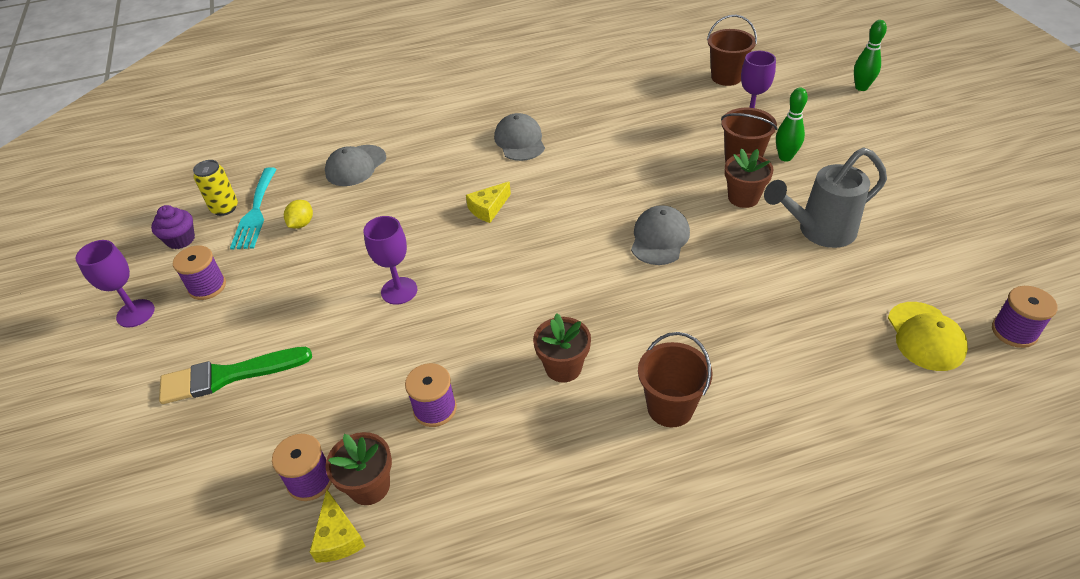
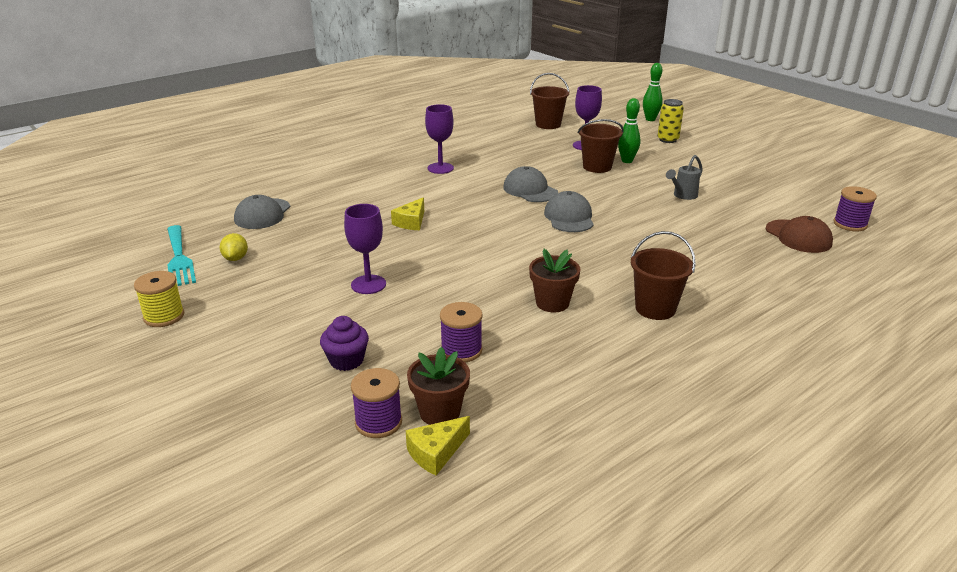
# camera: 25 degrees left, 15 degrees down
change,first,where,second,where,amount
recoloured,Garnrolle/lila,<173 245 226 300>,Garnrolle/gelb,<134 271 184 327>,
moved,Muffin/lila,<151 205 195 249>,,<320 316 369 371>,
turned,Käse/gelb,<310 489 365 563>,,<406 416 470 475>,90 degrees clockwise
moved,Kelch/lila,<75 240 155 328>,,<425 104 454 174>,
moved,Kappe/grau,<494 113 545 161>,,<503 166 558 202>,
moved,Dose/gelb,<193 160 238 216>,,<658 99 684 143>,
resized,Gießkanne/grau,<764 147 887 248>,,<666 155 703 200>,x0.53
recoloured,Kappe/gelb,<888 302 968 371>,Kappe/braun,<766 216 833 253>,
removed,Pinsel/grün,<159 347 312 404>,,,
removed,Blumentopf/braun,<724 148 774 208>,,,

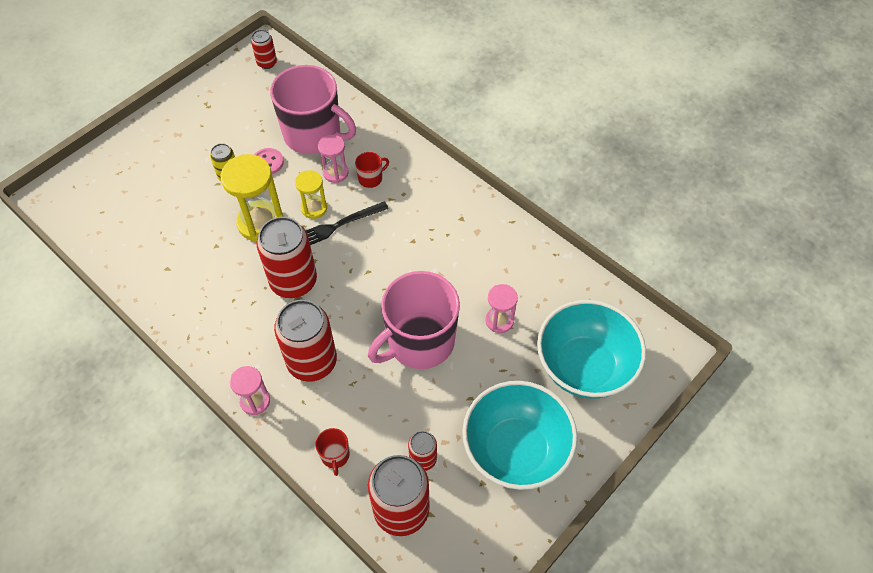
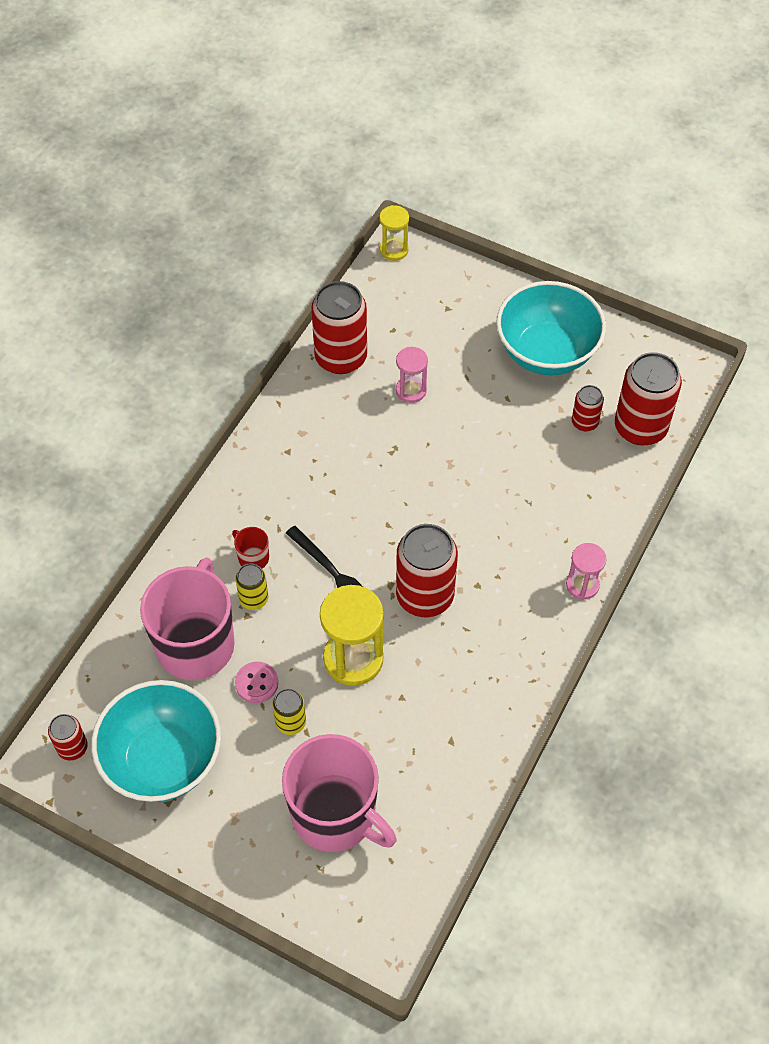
# camera: 105 degrees left, 0 degrees up
change,first,where,second,where,amount
moved,Schüssel/türkis,<537 300 646 399>,,<91 680 221 802>,
replaced,Sanduhr/rosa,<318 135 349 183>,Dose/gelb,<235 563 269 610>,
moved,Tasse/rosa,<368 271 460 369>,,<282 734 397 852>,
moved,Dose/rot,<274 300 337 382>,,<311 281 367 374>,
moved,Sanduhr/gelb,<295 170 327 219>,,<379 205 409 261>,
removed,Tasse/rot,<315 428 350 476>,,,

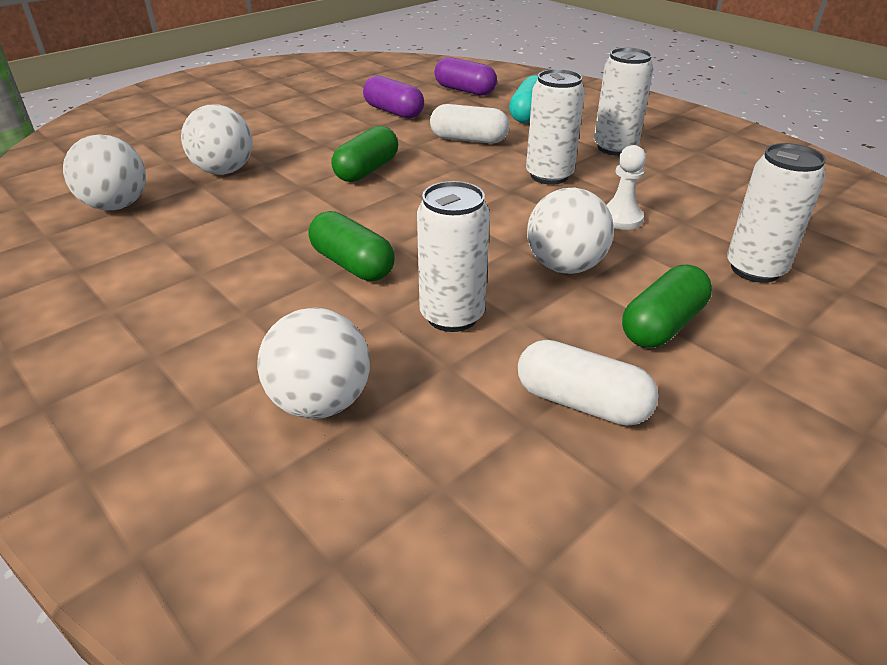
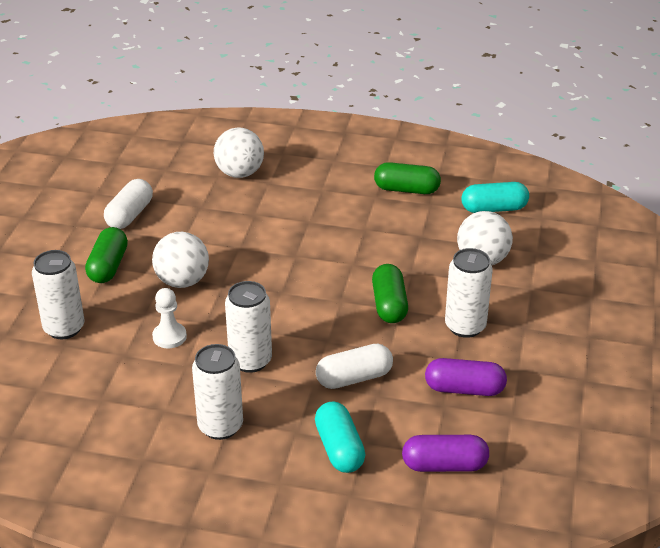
# camera: 145 degrees right, 0 degrees up
change,first,where,second,where,amount
turned,Kapsel/weiß,<518 340 658 426>,,<104 179 153 229>,60 degrees counterclockwise
moved,Kapsel/grün,<308 211 395 281>,,<374 162 441 194>,
moved,Dose/weiß,<417 181 490 332>,,<445 248 493 338>,
replaced,Ball/weiß,<63 135 146 211>,Kapsel/türkis,<461 182 529 213>,

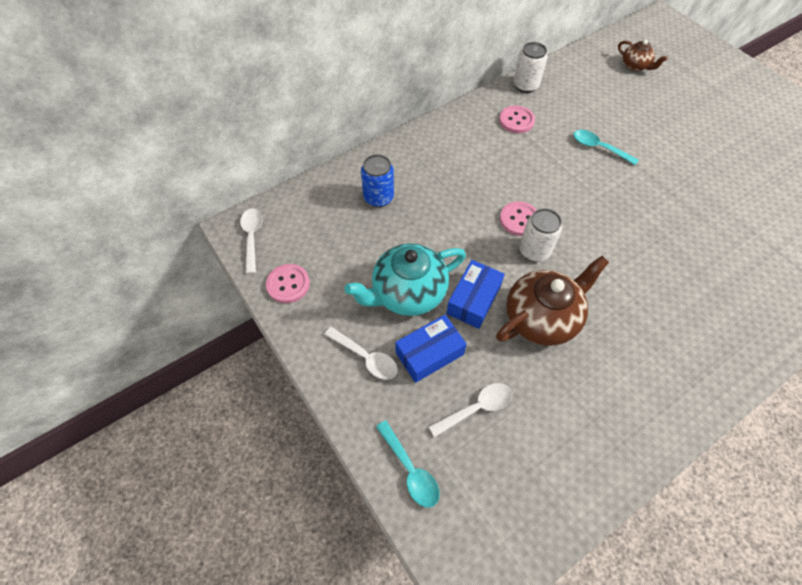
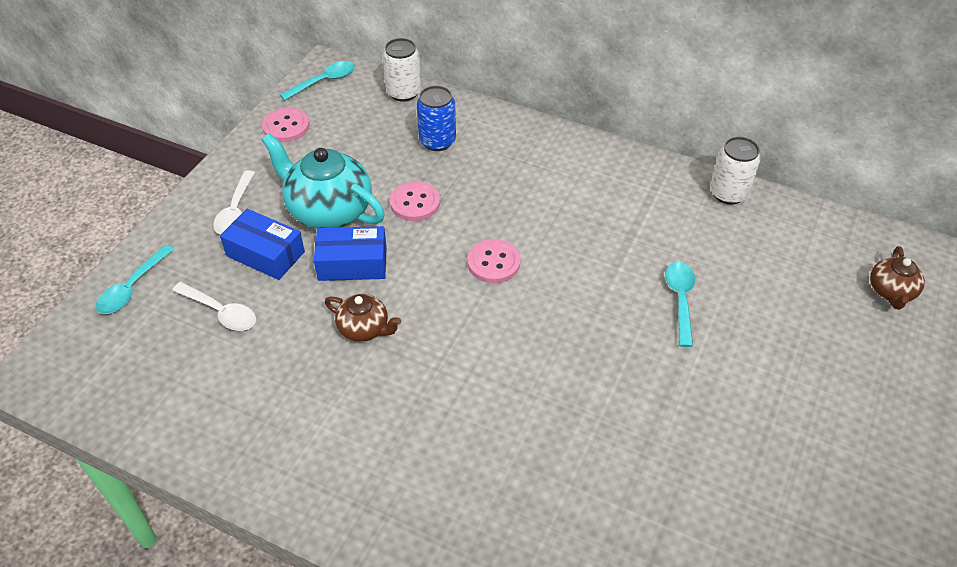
# camera: 60 degrees right, 10 degrees down
change,first,where,second,where,amount
recoloured,Löffel/weiß,<240 208 262 274>,Löffel/türkis,<280 61 355 100>,
resized,Teekanne/braun,<496 256 609 346>,,<325 294 401 342>,x0.54
moved,Dose/weiß,<519 208 562 262>,,<383 38 421 102>,
moved,Knopf/rosa,<499 105 535 133>,,<390 181 440 221>,

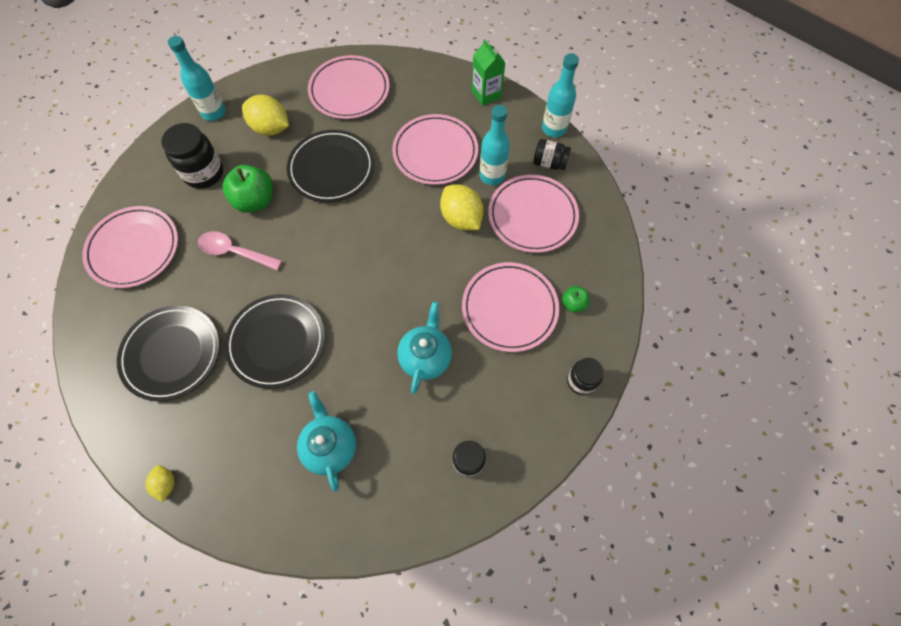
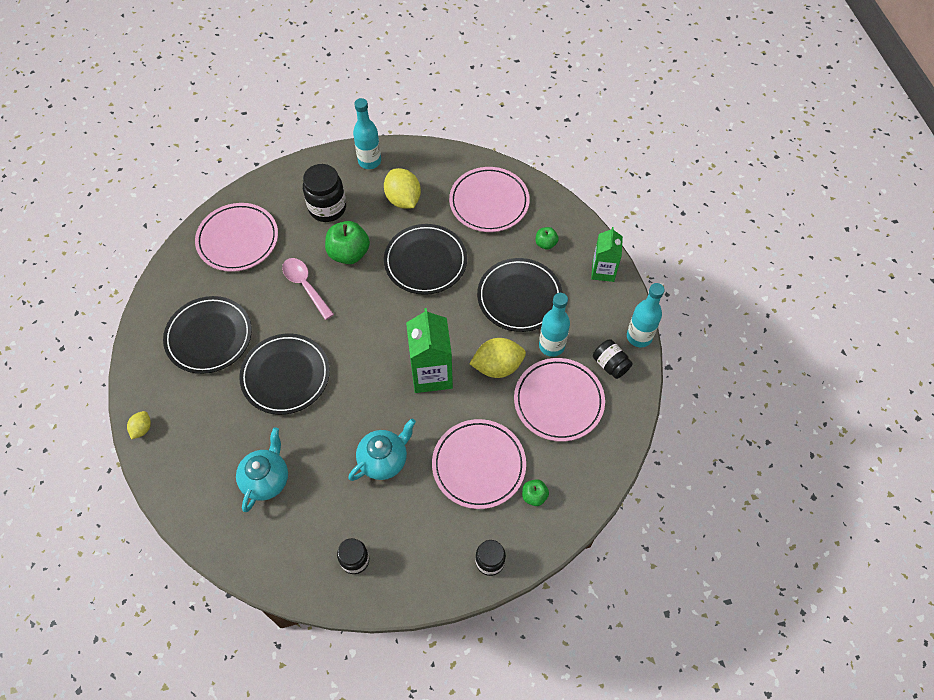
# camera: 35 degrees right, 5 degrees down
change,first,where,second,where,amount
added,,,Getränkekarton/grün,<406 308 453 393>,
turned,Zitrone/gelb,<440 184 484 230>,,<469 338 526 378>,75 degrees clockwise
recoloured,Teller/rosa,<392 114 478 185>,Teller/schwarz,<477 258 563 332>,
added,,,Apfel/grün,<536 227 559 250>,

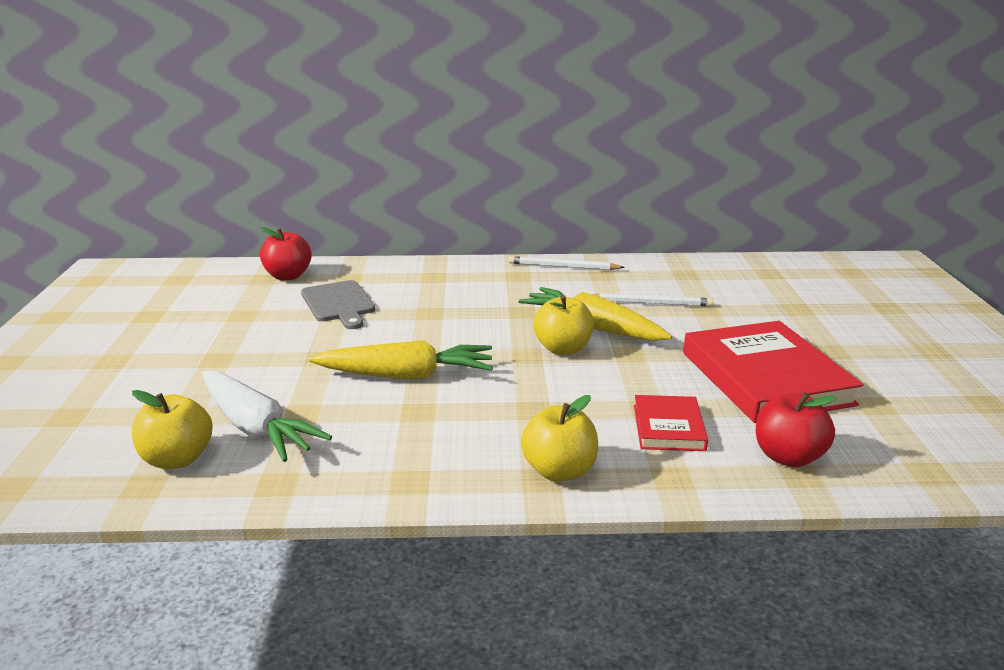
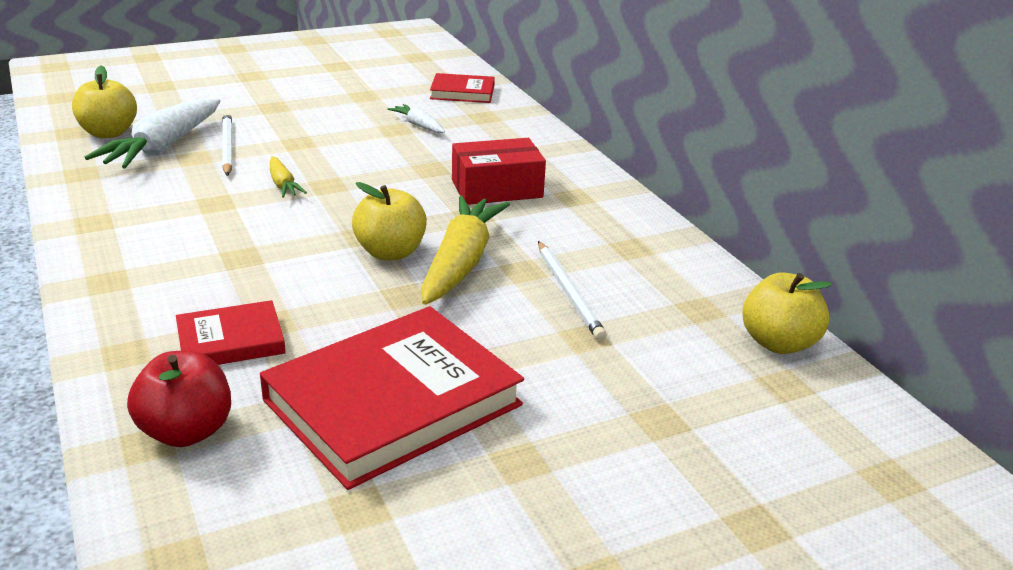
# camera: 65 degrees right, 5 degrees up
change,first,where,second,where,amount
moved,Bleistift/weiß,<509 256 625 270>,,<222 113 232 176>,
resized,Karotte/gelb,<309 340 493 379>,,<270 157 307 198>,x0.49
replaced,Schneidebrett/grau,<301 280 375 329>,Karotte/weiß,<387 104 445 133>,
replaced,Apfel/rot,<260 227 312 281>,Buch/rot,<430 73 495 103>,
added,,,Schachtel/rot,<452 138 546 205>,
moved,Apfel/gelb,<521 395 598 482>,,<742 272 832 354>,

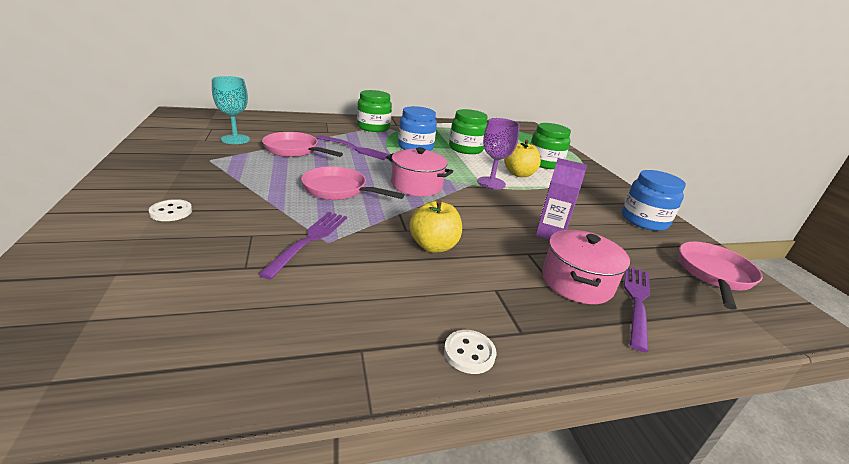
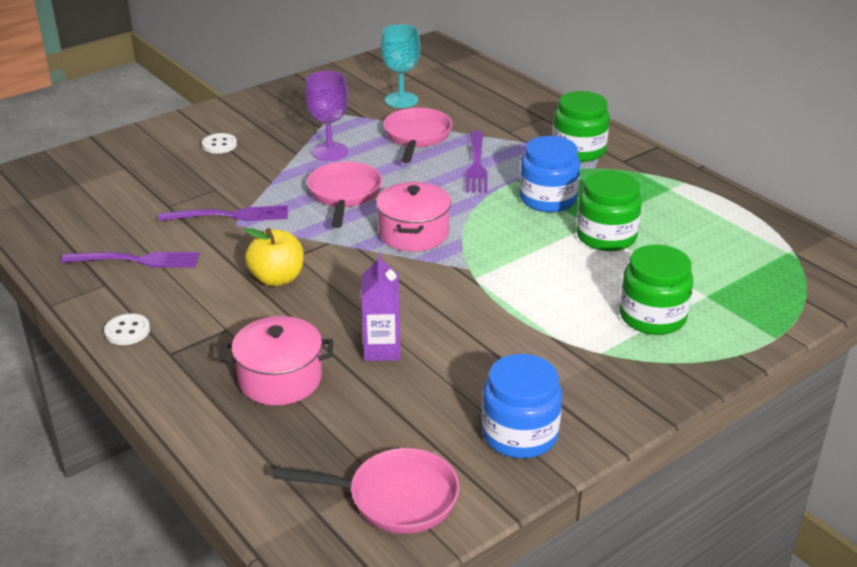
# camera: 70 degrees right, 5 degrees up
change,first,where,second,where,amount
moved,Gabel/lila,<624 267 650 352>,,<61 252 200 267>,
moved,Kelch/lila,<477 118 520 189>,,<305 71 348 161>,
removed,Apfel/gelb,<504 140 541 177>,,,

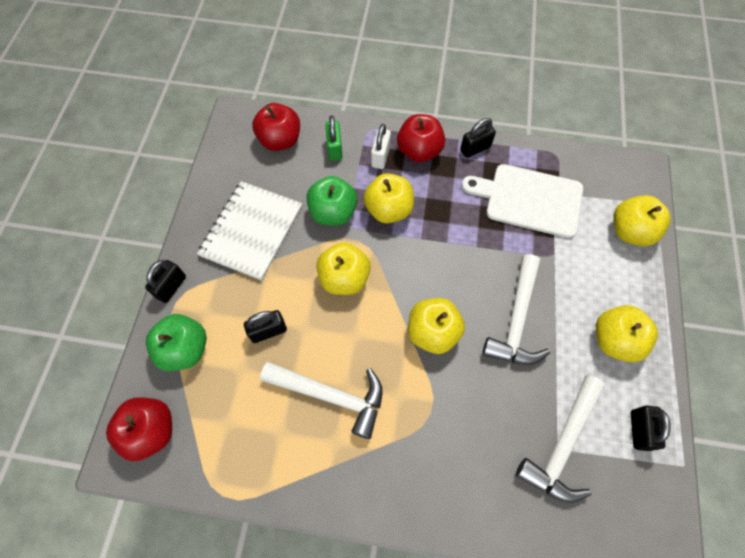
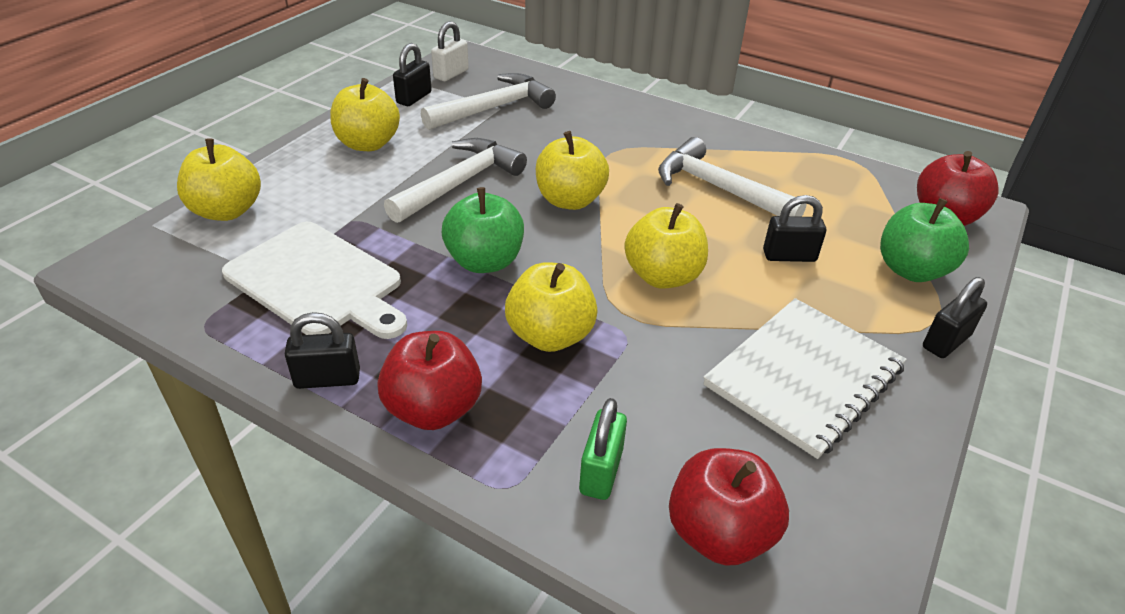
# camera: 160 degrees left, 25 degrees down
change,first,where,second,where,amount
moved,Vorhängeschloss/weiß,<371 124 391 169>,,<431 21 469 81>,
moved,Apfel/grün,<306 176 358 226>,,<442 187 524 273>,

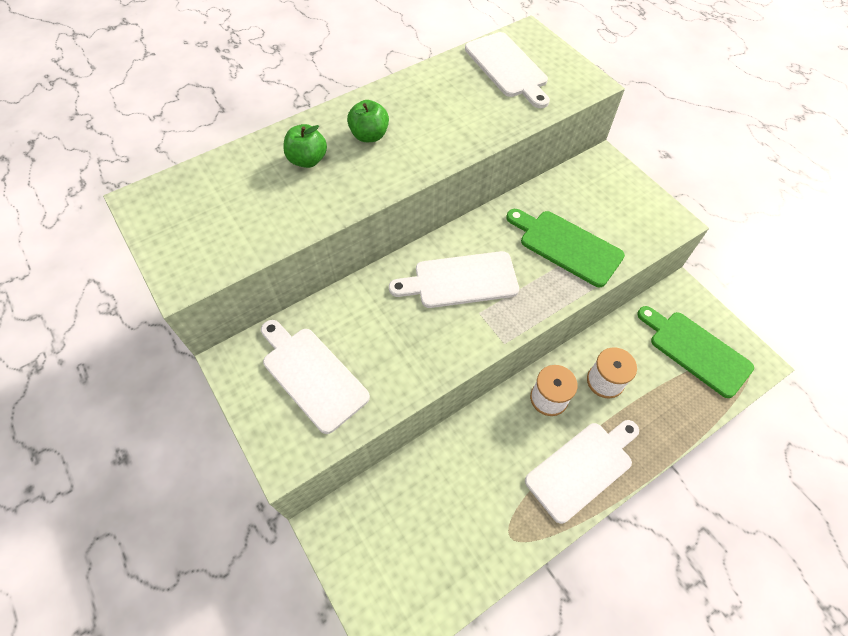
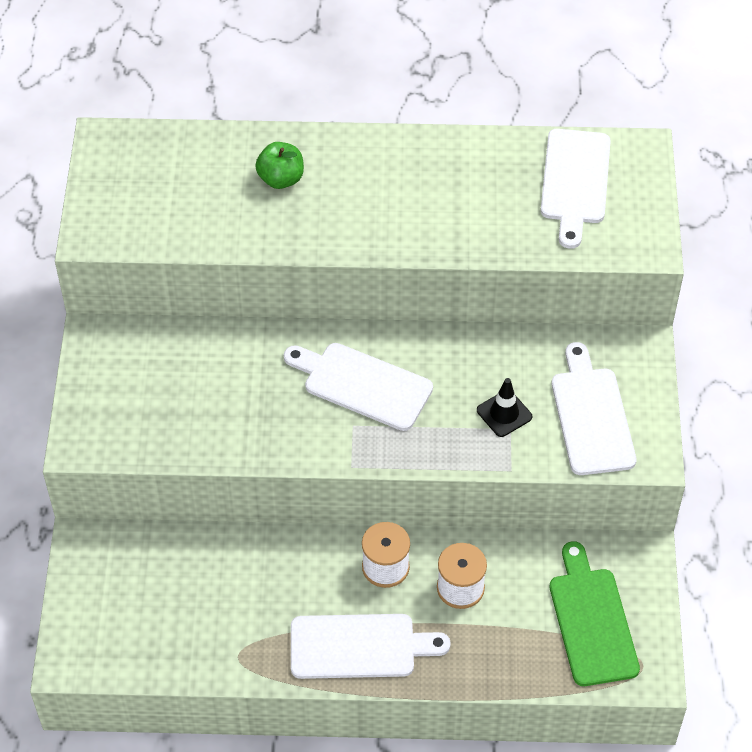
# camera: 35 degrees right, 5 degrees down
change,first,where,second,where,amount
replaced,Schneidebrett/grün,<506 209 625 287>,Leitkegel/schwarz,<477 378 532 437>,
moved,Schneidebrett/weiß,<261 320 370 434>,,<552 342 636 475>,
removed,Apfel/grün,<347 100 389 142>,,,

